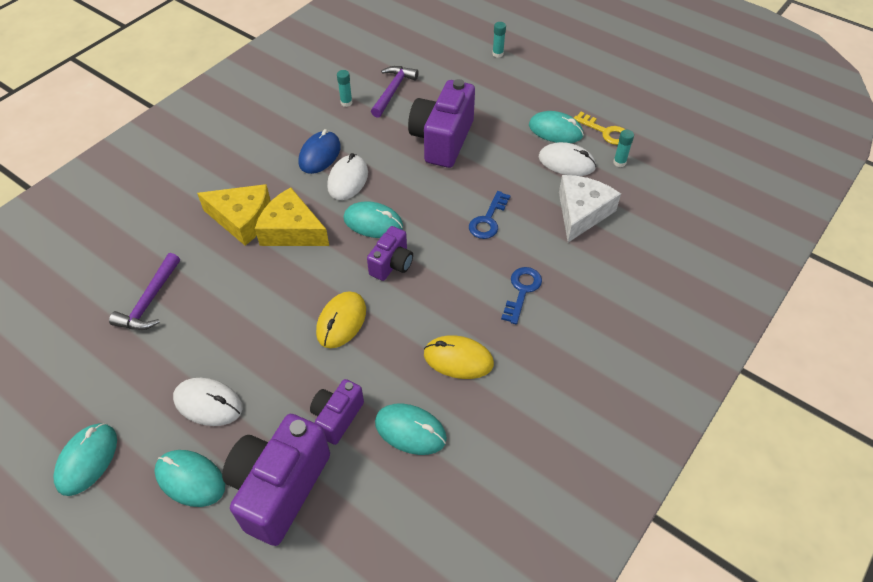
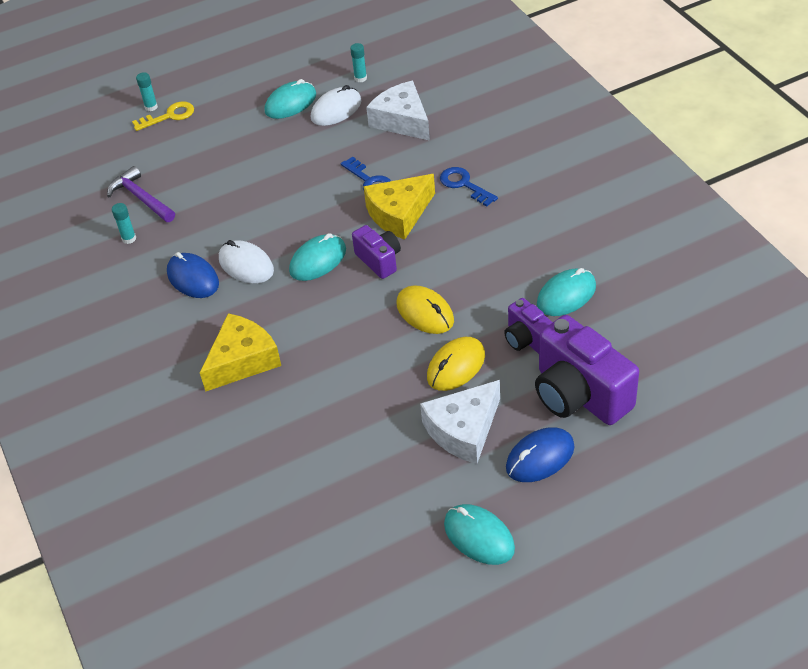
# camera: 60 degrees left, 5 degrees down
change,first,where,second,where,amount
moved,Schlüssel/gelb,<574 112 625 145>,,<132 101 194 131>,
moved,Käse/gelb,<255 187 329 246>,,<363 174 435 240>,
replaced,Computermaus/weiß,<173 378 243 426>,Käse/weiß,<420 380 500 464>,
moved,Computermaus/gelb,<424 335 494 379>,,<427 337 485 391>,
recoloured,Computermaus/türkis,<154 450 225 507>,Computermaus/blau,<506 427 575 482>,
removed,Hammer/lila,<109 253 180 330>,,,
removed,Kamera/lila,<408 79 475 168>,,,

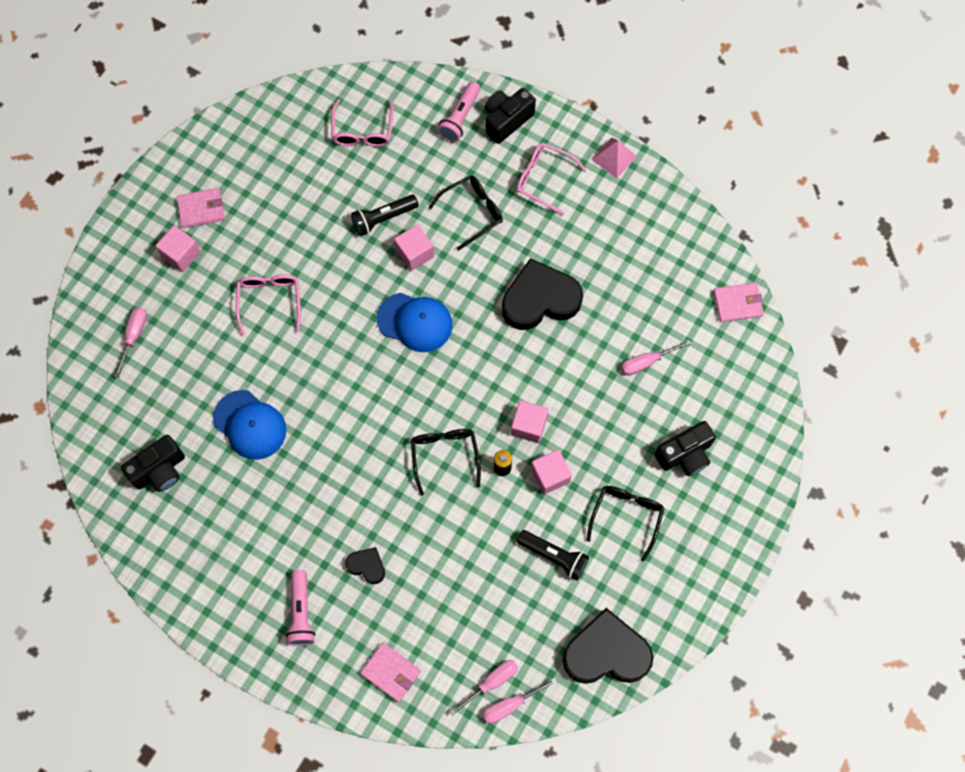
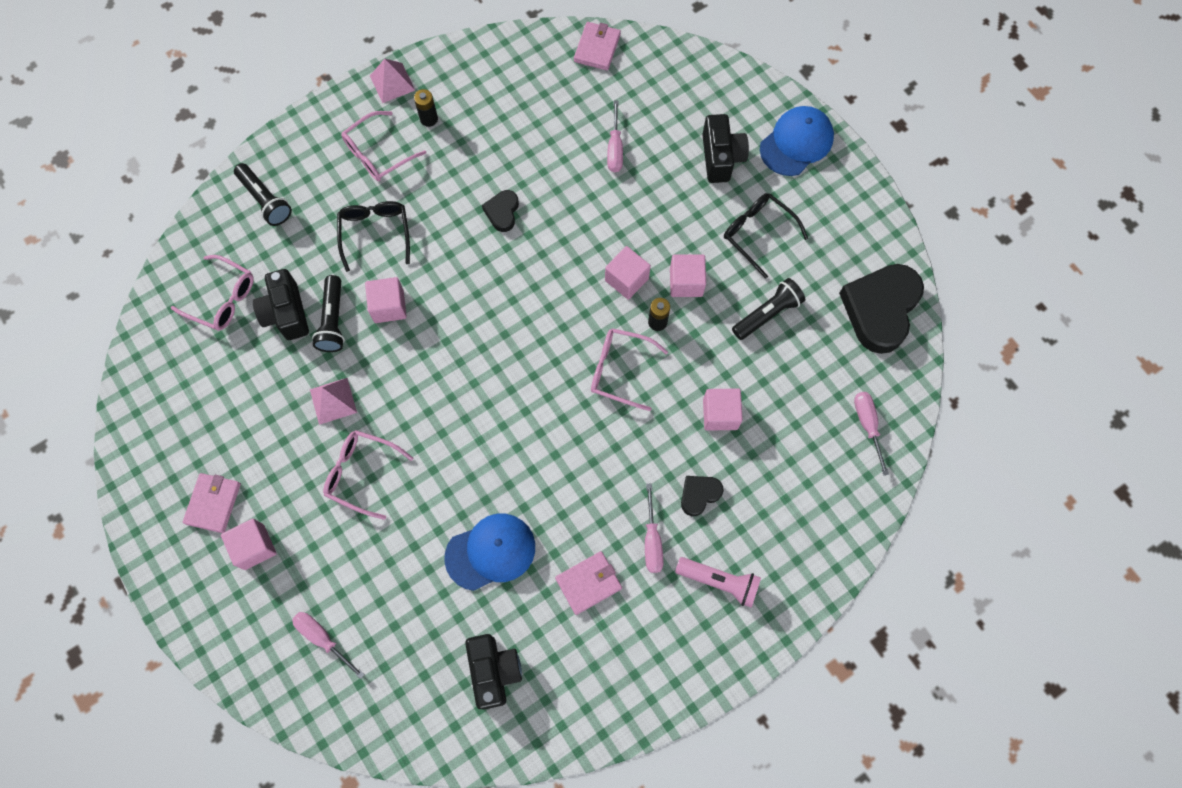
# camera: 65 degrees left, 0 degrees up
change,first,where,second,where,amount
recoloured,Taschenlampe/rosa,<437 82 480 142>,Taschenlampe/schwarz,<234 163 292 226>,
moved,Kamera/schwarz,<485 88 536 144>,,<253 269 309 340>,
added,,,Pyramide/rosa,<310 378 357 425>,
added,,,Batterie/schwarz,<414 89 438 127>,
resized,Herz/schwarz,<502 258 583 330>,,<482 190 519 232>,x0.48
moved,Geldbörse/rosa,<360 643 421 702>,,<555 551 622 615>,
recoloured,Brille/schwarz,<411 429 481 496>,Brille/rosa,<591 328 668 411>,
moved,Schraubenzieher/rosa,<483 678 557 724>,,<645 483 663 573>,
added,,,Kubus/rosa,<703 389 743 431>,
moved,Kappe/blau,<377 293 453 352>,,<760 106 834 176>,

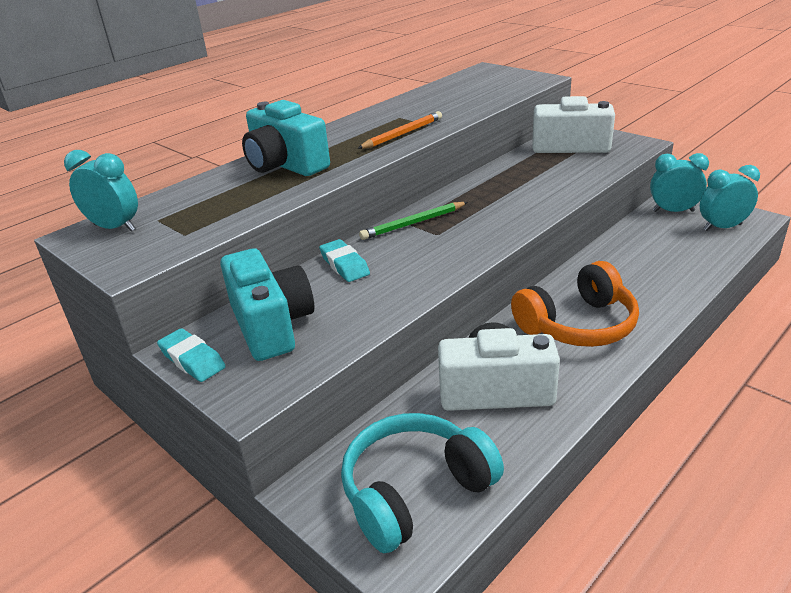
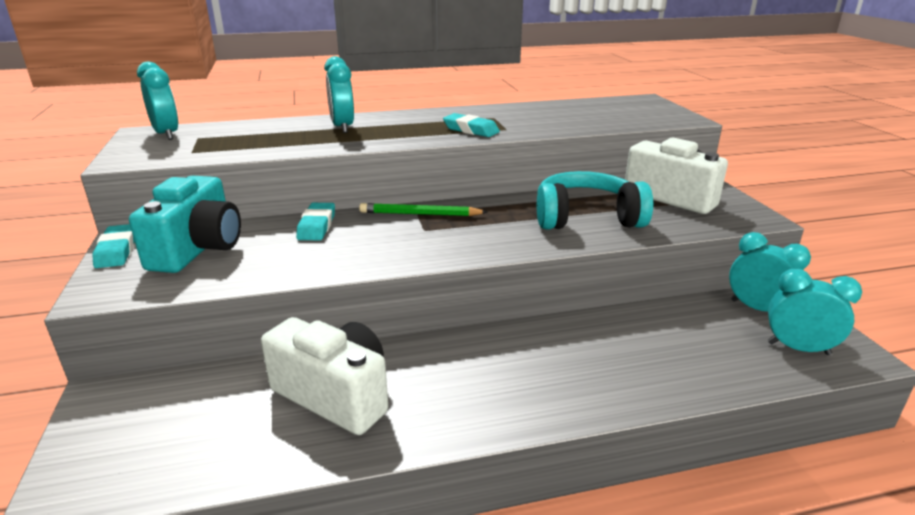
# camera: 30 degrees right, 5 degrees down
change,first,where,second,where,amount
replaced,Kamera/türkis,<242 100 330 176>,Wecker/türkis,<324 56 354 133>,
replaced,Bleistift/orange,<357 111 442 149>,Radiergummi/türkis,<443 113 500 137>,
moved,Kopfhörer/türkis,<341 413 504 553>,,<537 171 653 230>,
removed,Kopfhörer/orange,<511 261 639 347>,,,

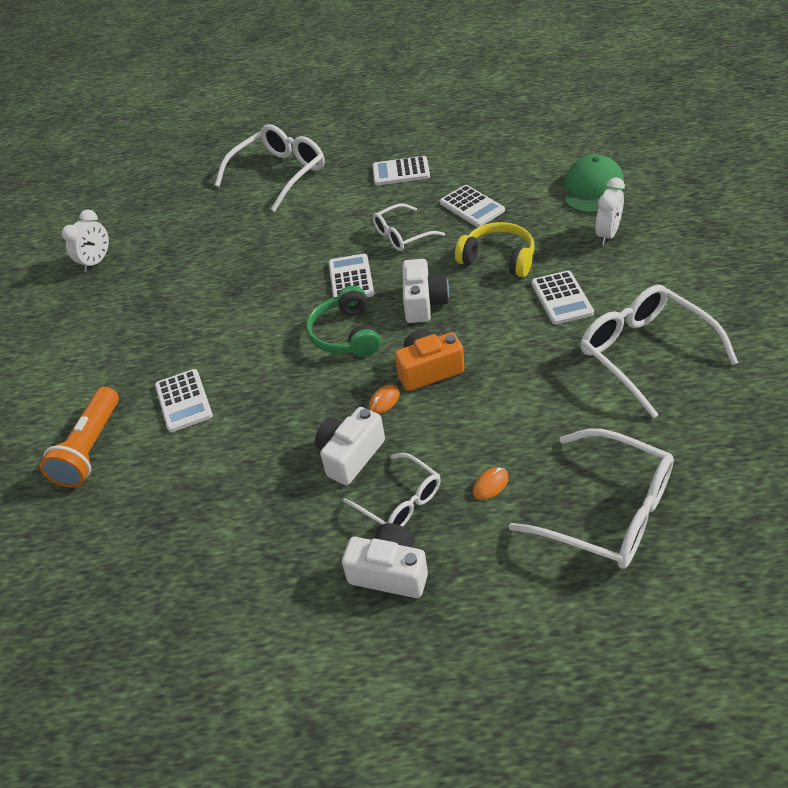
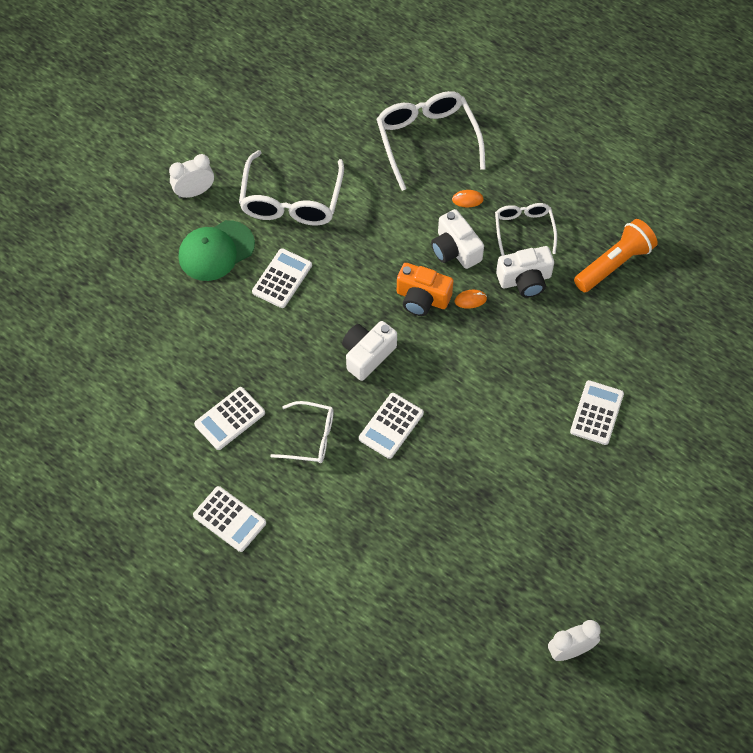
# camera: 145 degrees left, 15 degrees up
change,first,where,second,where,amount
moved,Wecker/weiß,<595 177 625 245>,,<169 154 214 199>,
moved,Kappe/grün,<564 155 624 214>,,<179 220 255 281>,
turned,Taschenrechner/weiß,<440 185 505 227>,,<194 387 265 450>,135 degrees counterclockwise
moved,Kamera/weiß,<342 523 428 598>,,<431 209 484 269>,
moved,Taschenlampe/orange,<40 387 119 488>,,<574 219 658 292>,
removed,Brille/weiß,<215 124 325 211>,,,
removed,Kopfhörer/grün,<306 285 381 357>,,,
removed,Kopfhörer/gelb,<455 222 535 277>,,,

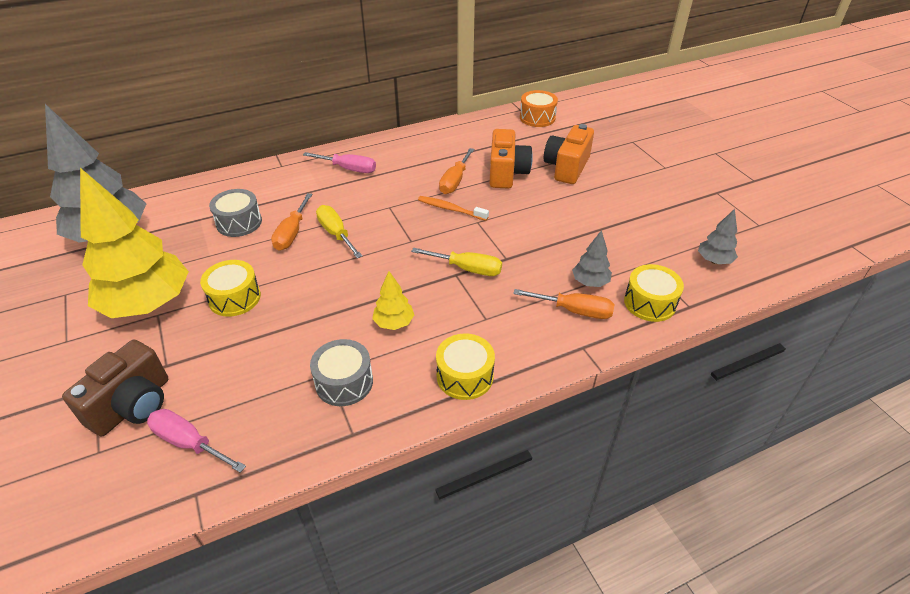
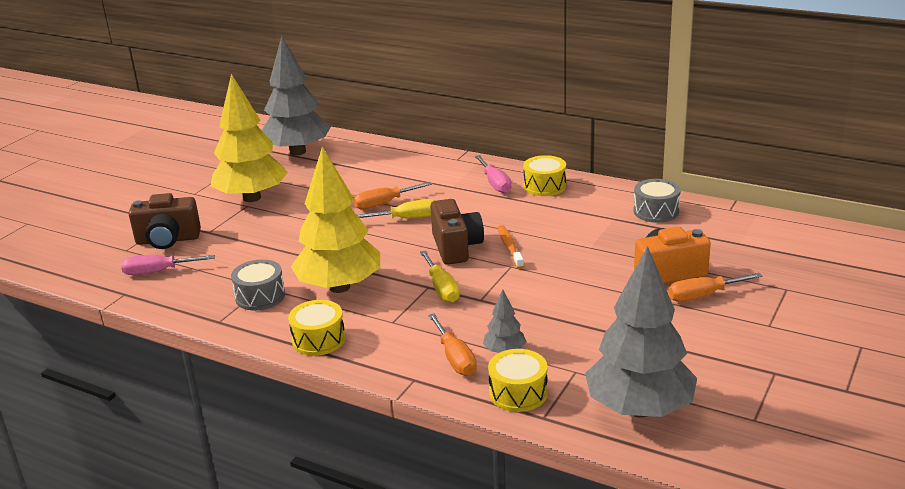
# camera: 55 degrees right, 15 degrees down
change,first,where,second,where,amount
turned,Schraubenzieher/rosa,<147 409 246 473>,,<121 255 215 275>,90 degrees counterclockwise
resized,Baum/gelb,<372 271 414 330>,,<291 147 380 293>,x2.30
turned,Schraubenzieher/gelb,<316 205 362 258>,,<357 199 435 219>,60 degrees clockwise
added,,,Kamera/braun,<430 199 484 265>,
moved,Trommel/gelb,<200 260 261 317>,,<523 155 566 196>,
resized,Baum/grau,<698 209 738 264>,,<585 246 697 418>,x2.30
moved,Trommel/grau,<209 189 262 237>,,<634 179 681 223>,
moved,Schraubenzieher/orange,<439 148 474 194>,,<668 273 763 302>,
removed,Kamera/orange,<489 129 533 189>,,,
removed,Trommel/orange,<520 90 558 127>,,,

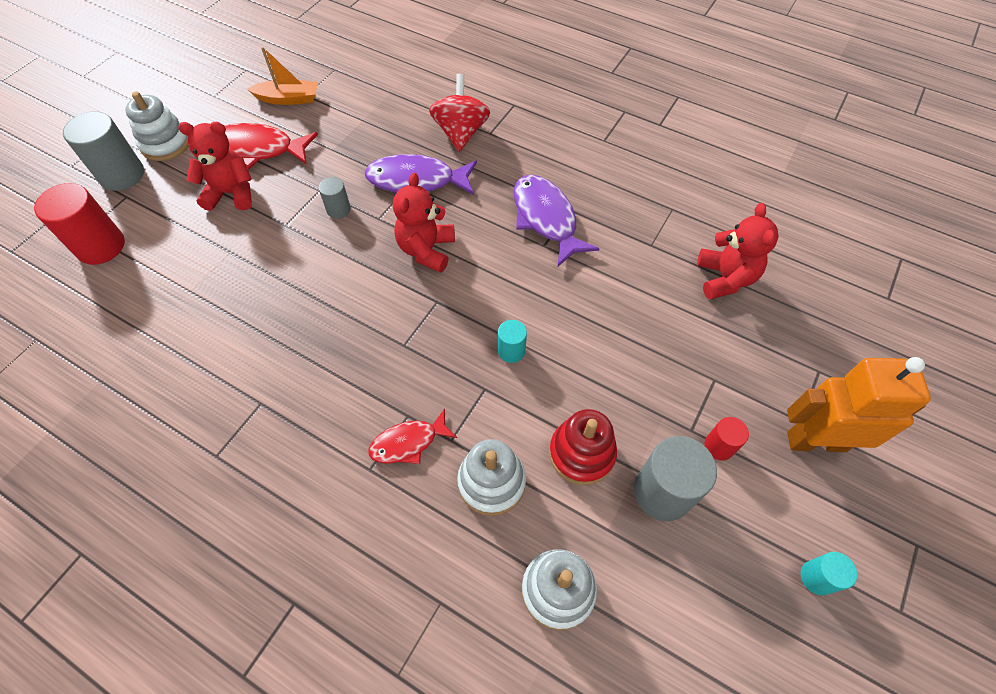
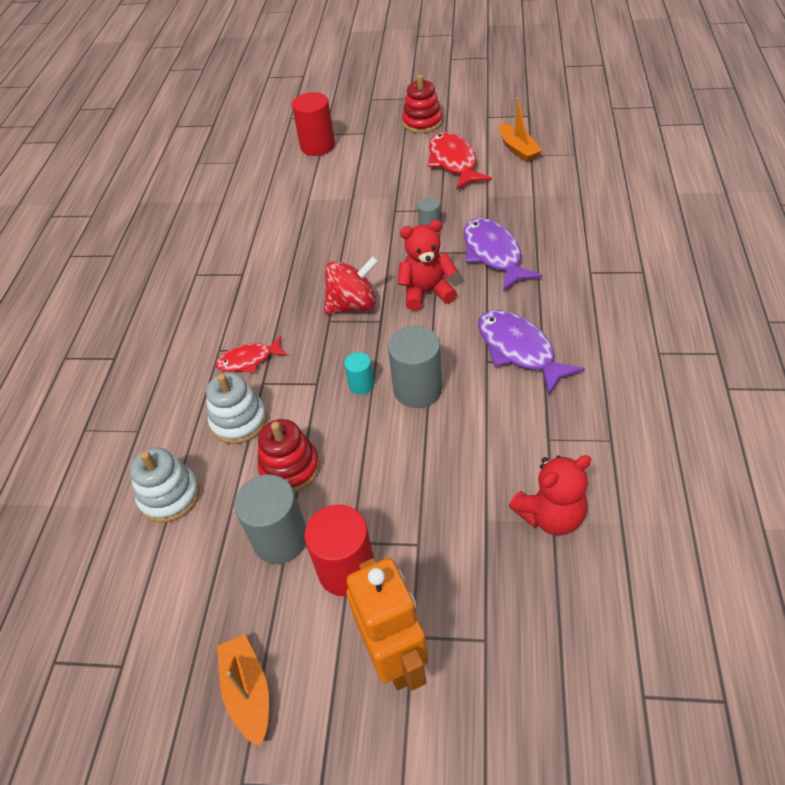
# camera: 70 degrees right, 10 degrees down
change,first,where,second,where,amount
turned,Fisch/rot,<368 409 457 464>,,<215 336 288 372>,60 degrees counterclockwise
replaced,Vollzylinder/türkis,<801 552 857 595>,Boot/orange,<217 634 269 746>,
resized,Vollzylinder/rot,<705 417 749 461>,,<305 505 374 596>,x1.88
moved,Kreisel/rot,<429 74 490 152>,,<324 256 379 314>,
moved,Vollzylinder/grau,<63 111 144 191>,,<388 326 442 408>,
recoloured,Stapelspielzeug/weiß,<125 91 189 161>,Stapelspielzeug/rot,<402 75 442 133>,
turned,Fisch/lila,<514 175 599 267>,,<478 310 585 395>,75 degrees counterclockwise
removed,Teddybär/rot,<178 122 252 211>,,,

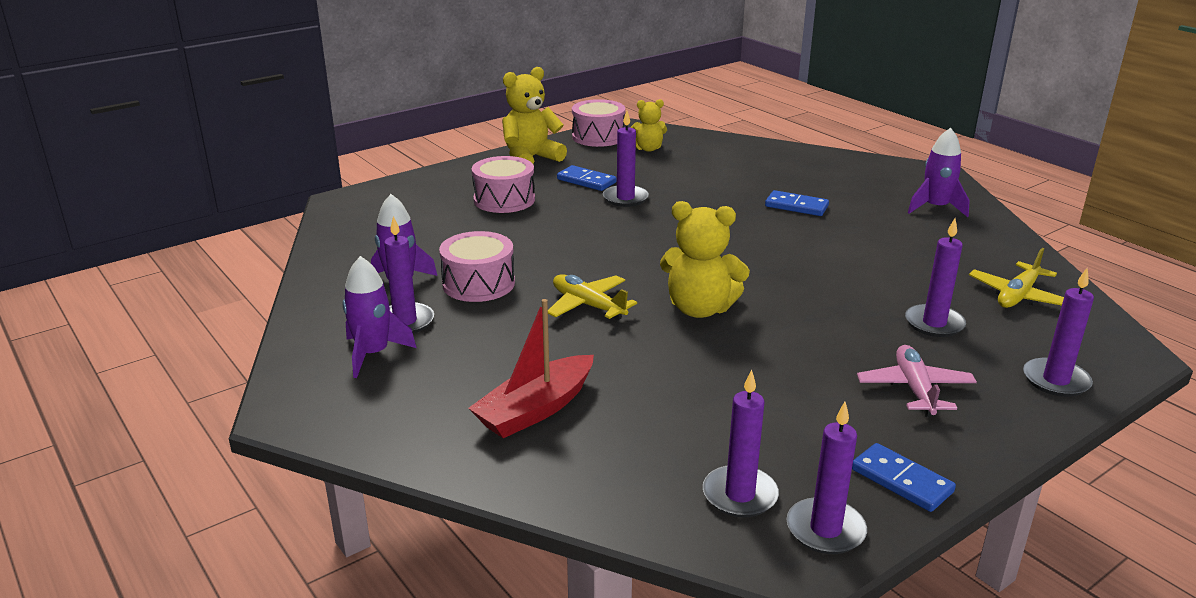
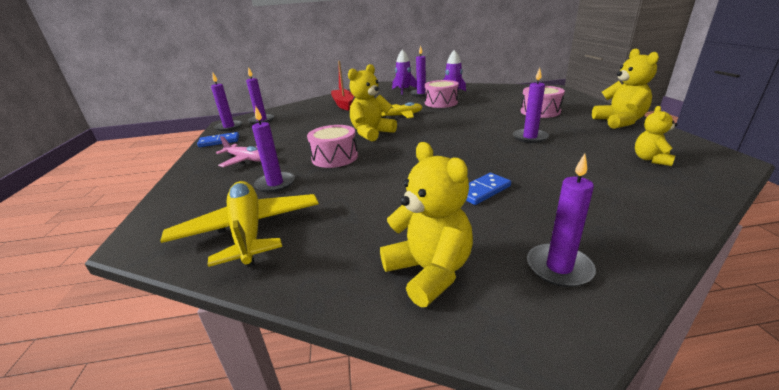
# camera: 120 degrees right, 0 degrees up
change,first,where,second,where,amount
resized,Flugzeug/gelb,<969 248 1064 308>,,<160 181 319 267>,x1.66
moved,Trommel/rosa,<572 99 625 147>,,<307 125 358 168>,
replaced,Rakete/lila,<908 128 970 217>,Teddybär/gelb,<380 142 473 307>,
moved,Kerze/lila,<1023 268 1094 397>,,<527 154 596 287>,
removed,Dominostein/blau,<557 165 617 191>,,,

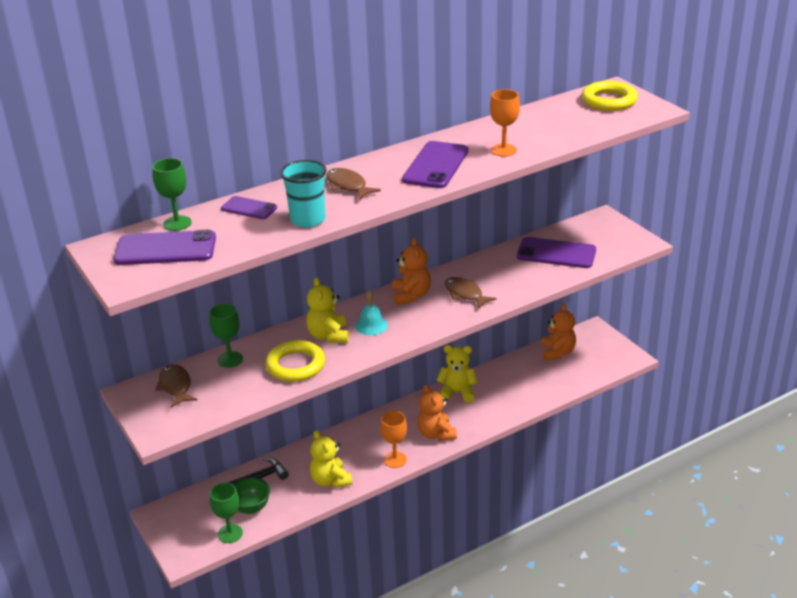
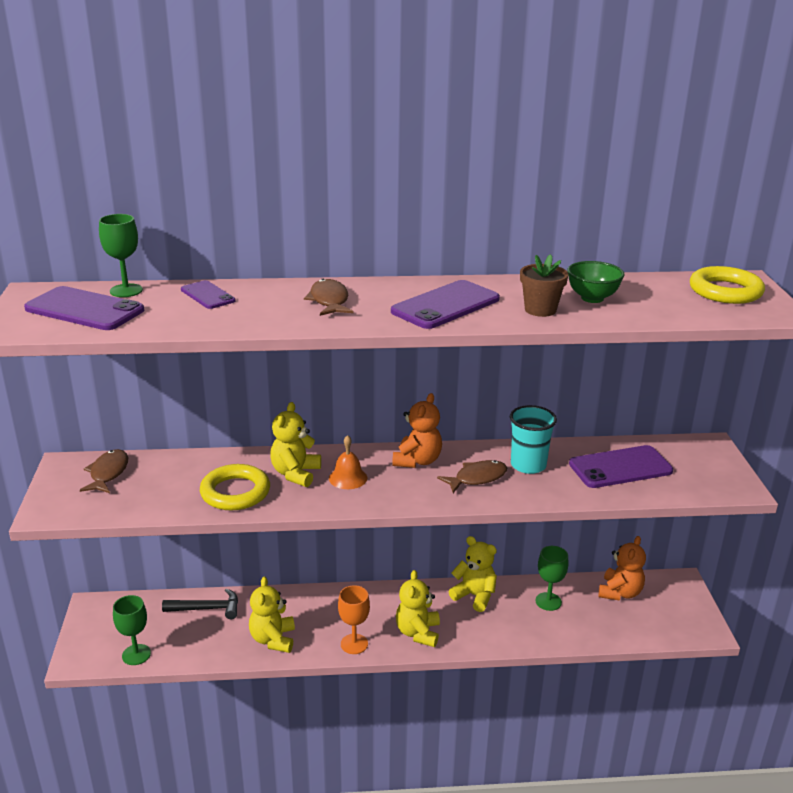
# camera: 25 degrees right, 5 degrees down
change,first,where,second,where,amount
recoloured,Glocke/türkis,<355 291 388 335>,Glocke/orange,<329 435 368 489>,
recoloured,Teddybär/orange,<417 384 457 441>,Teddybär/gelb,<396 570 440 647>,
turned,Fisch/braun,<445 277 497 309>,,<437 460 507 493>,75 degrees clockwise
moved,Becher/türkis,<280 160 327 228>,,<510 405 557 474>,
replaced,Kelch/orange,<490 89 520 156>,Blumentopf/braun,<520 254 568 317>,
moved,Kelch/grün,<209 303 243 368>,,<535 546 569 611>,
moved,Schüssel/grün,<232 477 270 514>,,<567 261 624 303>,
turned,Handy/lila,<517 237 596 268>,,<569 445 673 488>,60 degrees counterclockwise

